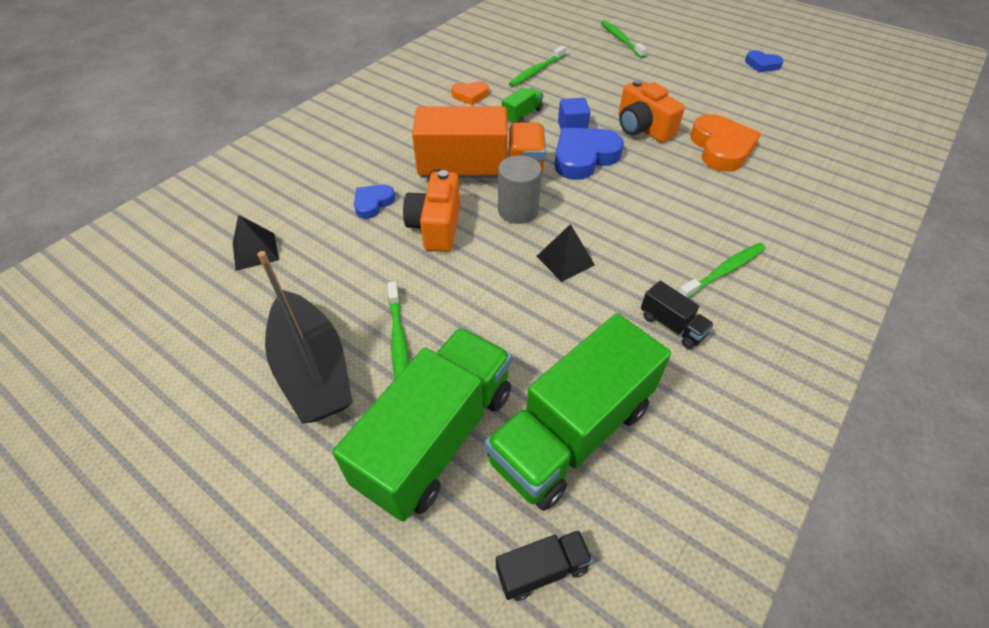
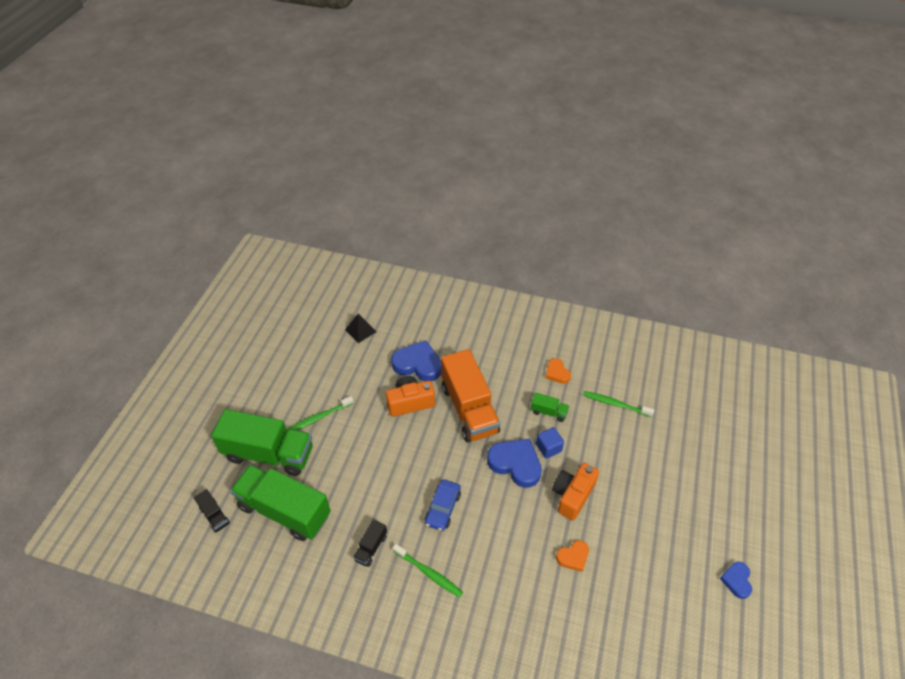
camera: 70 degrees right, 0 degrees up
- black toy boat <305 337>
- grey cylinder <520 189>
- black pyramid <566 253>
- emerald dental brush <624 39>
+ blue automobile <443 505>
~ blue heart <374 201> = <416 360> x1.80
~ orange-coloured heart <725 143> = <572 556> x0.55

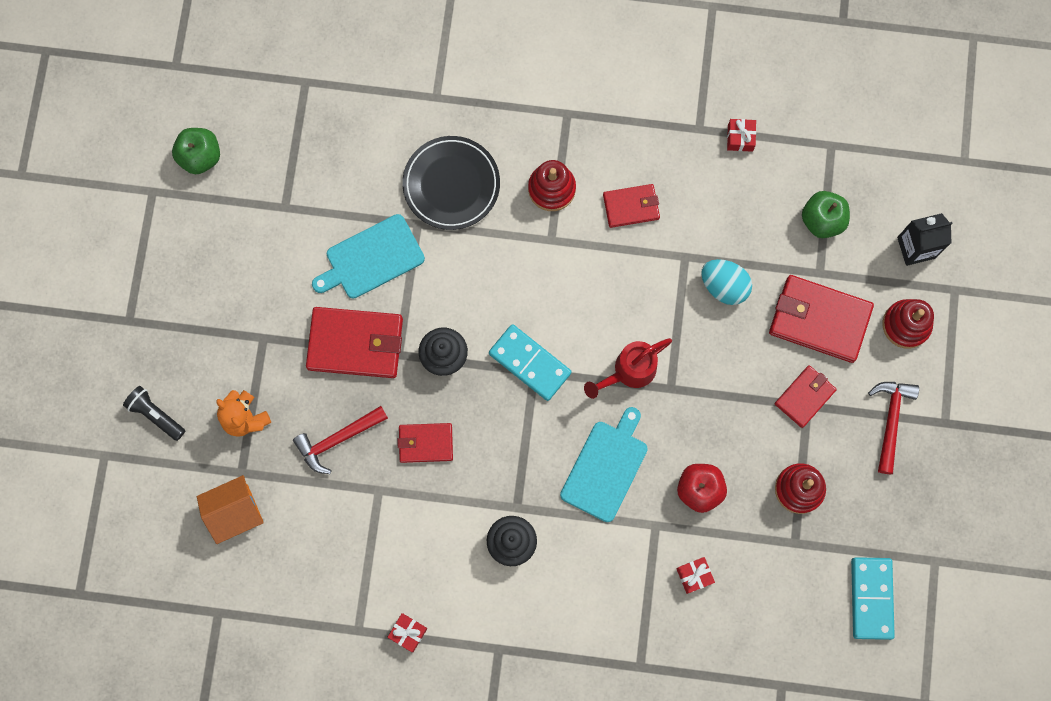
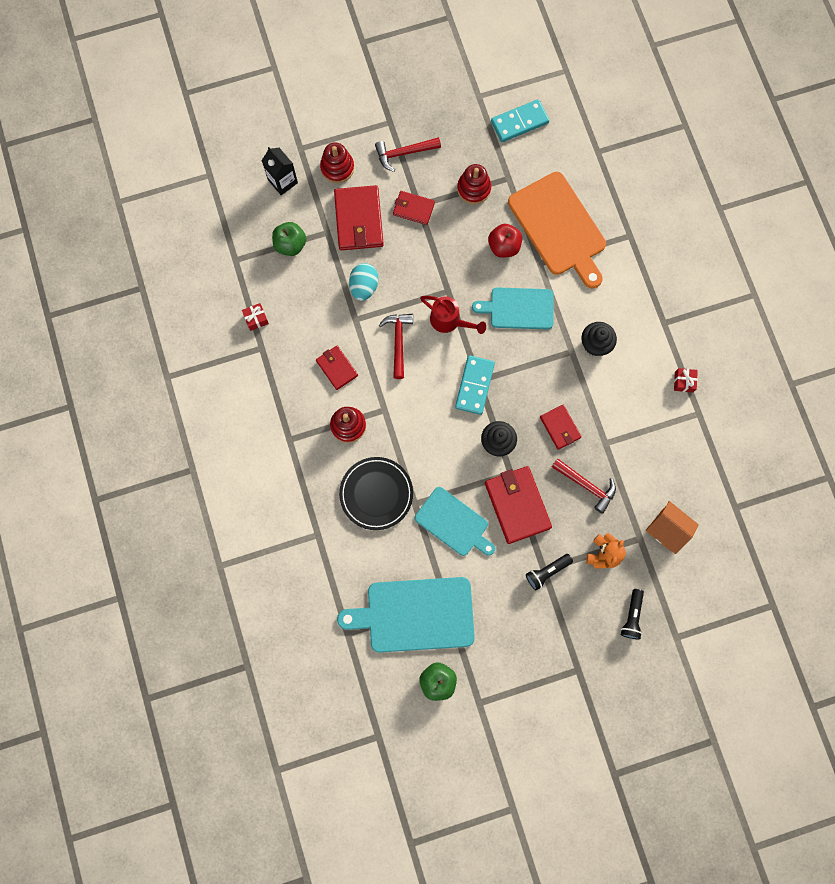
camera: 115 degrees left, 0 degrees up
+ teal chopping board <406 615>
+ scarlet claw hammer <396 346>
+ black pocket torch <549 572>
~ scarlet present <695 575> to orange-coloured chopping board <557 230>

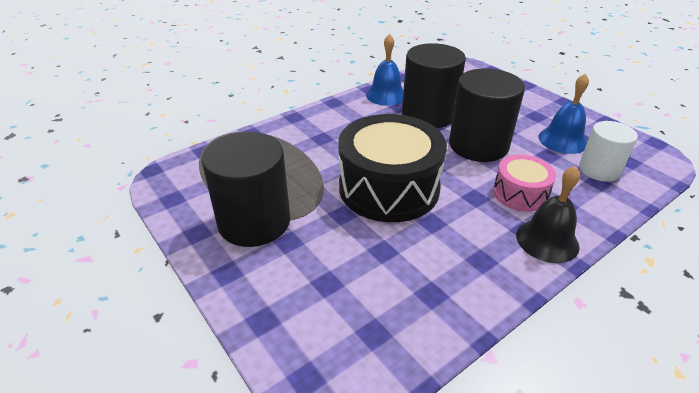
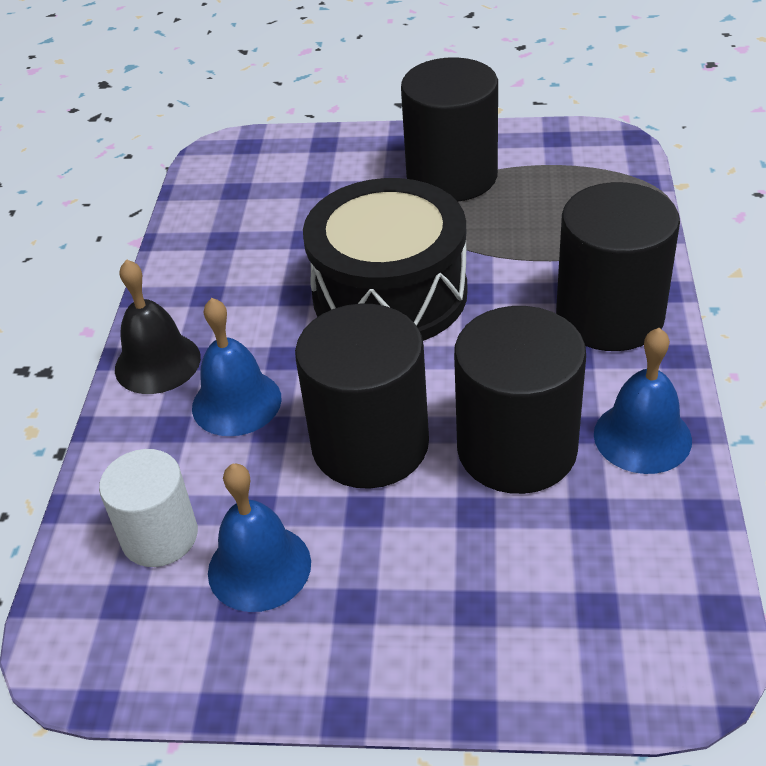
camera: 135 degrees right, 5 degrees up
+ black cylinder <618 266>
~ rosy drum <524 183> to blue hand bell <237 367>

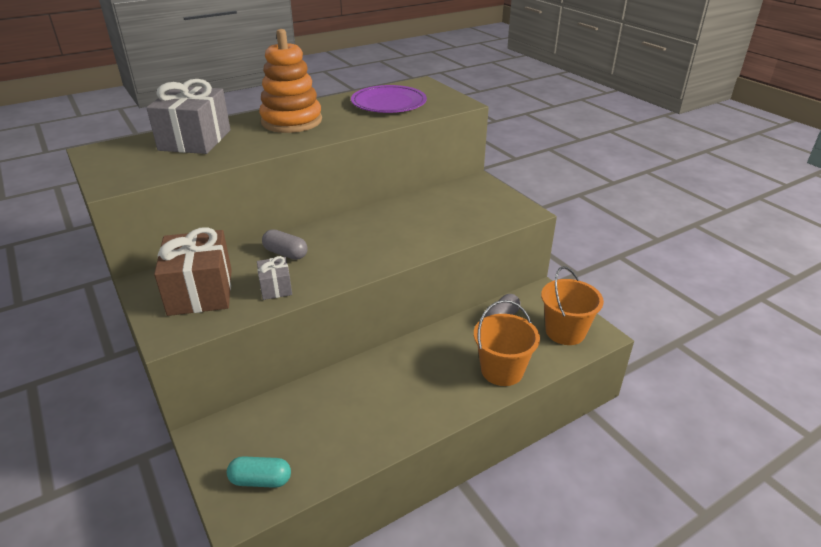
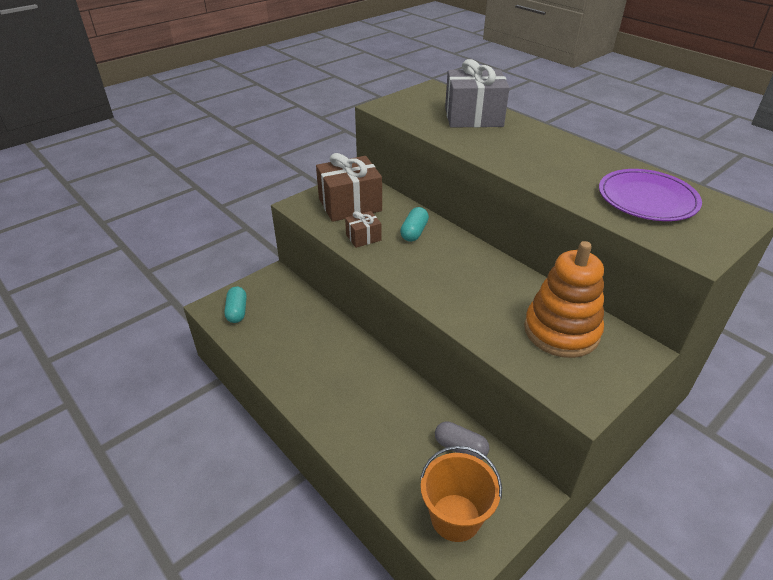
camera: 80 degrees right, 5 degrees up
- orange-coloured sand bucket <507 343>
~ orange-coloured ring stacker <290 81> to <564 299>
~ grey present <274 278> to dark brown present <363 229>
~ grey pill shape <285 244> to teal pill shape <414 224>

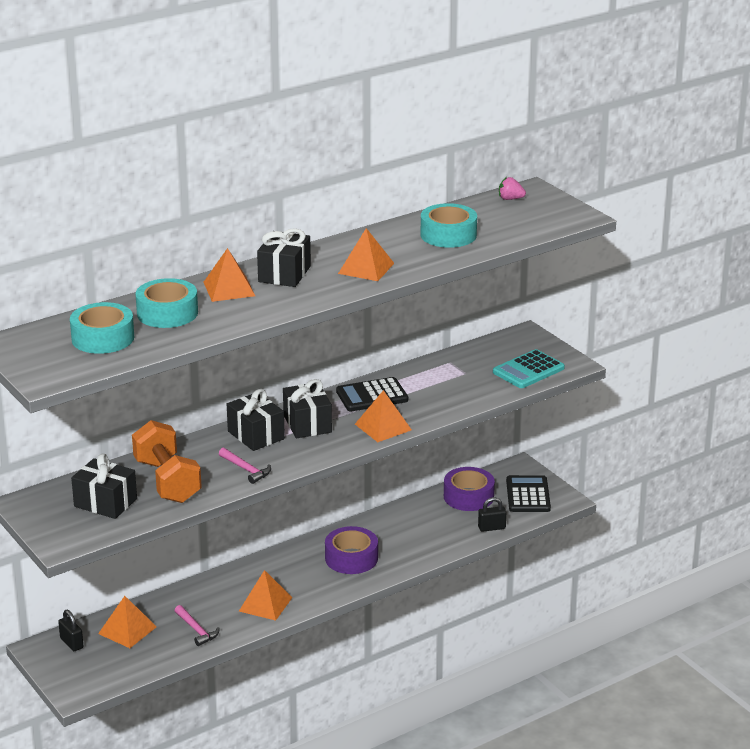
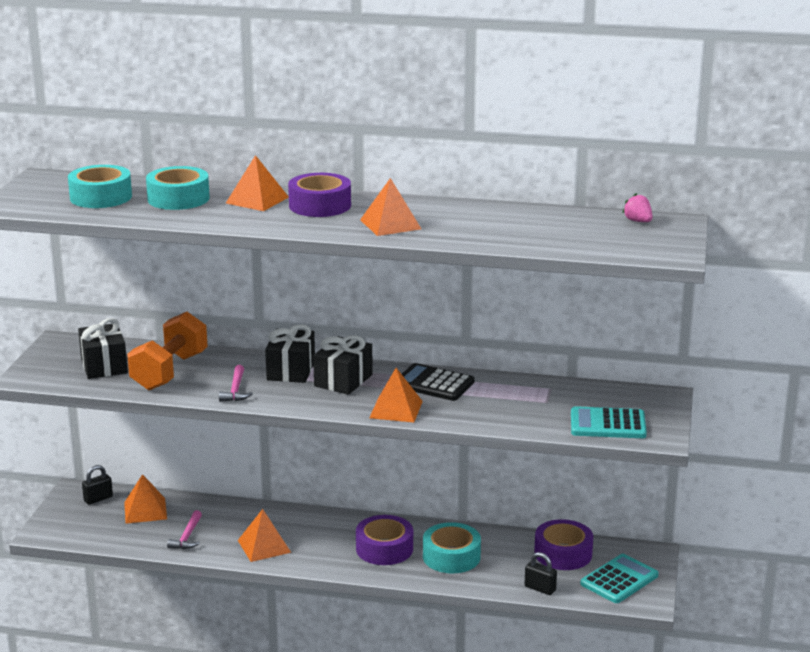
camera: 45 degrees right, 5 degrees down
~ teal roll of tape <449 225> to <452 547>
~ black present <284 257> to royal purple roll of tape <319 195>
~ black adding machine <528 493> to teal adding machine <619 578>
~ black lock <71 630> = <97 485> 45 degrees clockwise

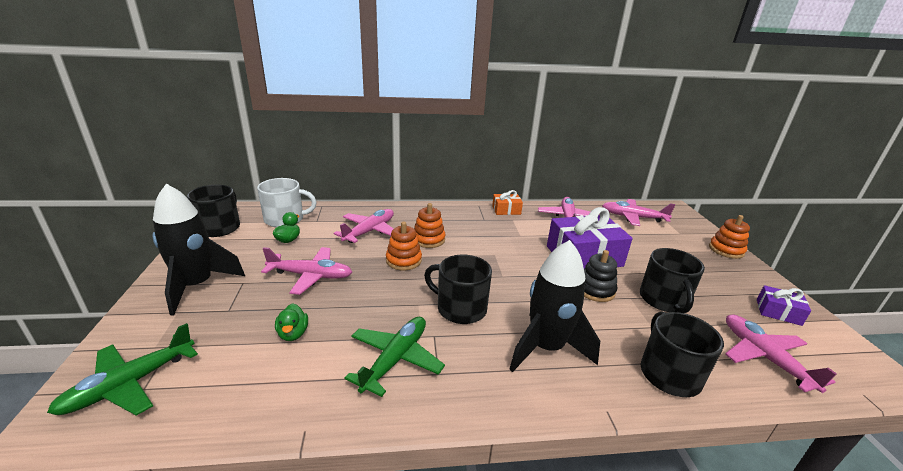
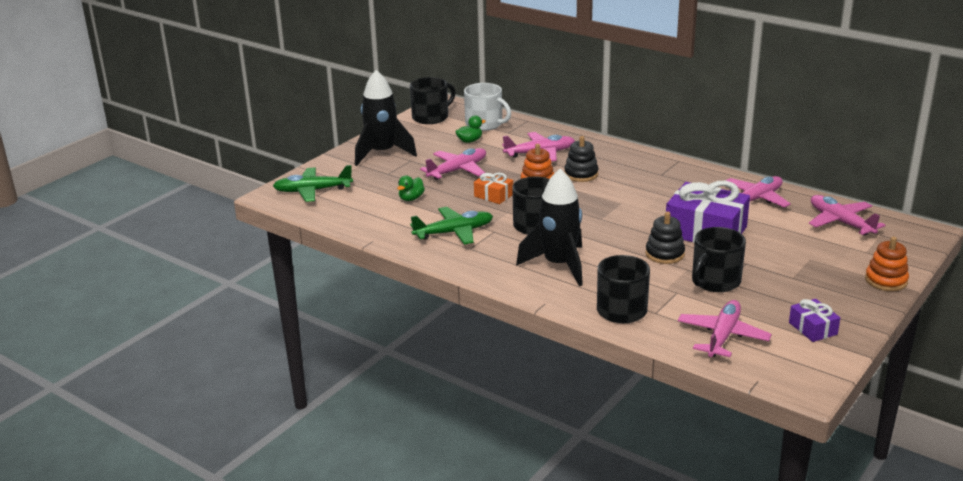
camera: 45 degrees right, 0 degrees up
~ orange-coloured present <507 202> to <493 188>
~ orange-coloured ring stacker <429 225> to black ring stacker <581 159>
~ rosy plane <306 271> = <453 164> 90 degrees counterclockwise

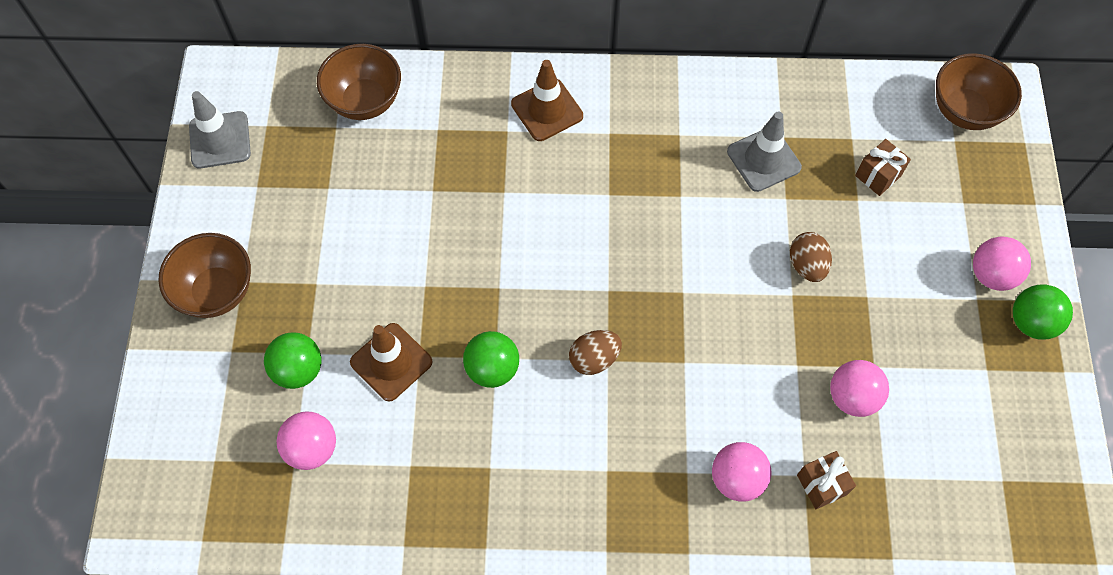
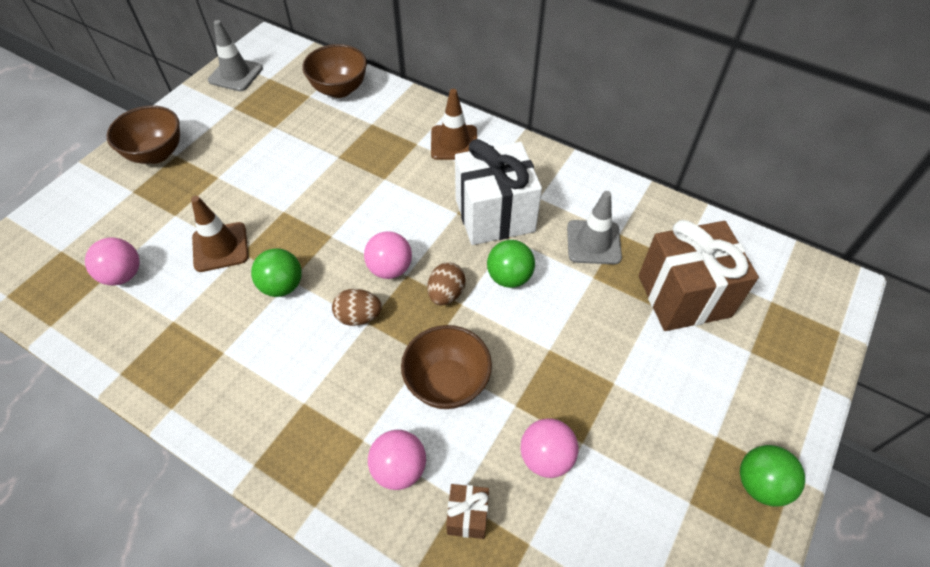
camera: 30 degrees right, 10 degrees down
+ white present <498 192>
~ emerald play ball <293 360> to <511 264>
~ dark brown egg shape <811 257> to <447 284>
~ dark brown serving bowl <979 91> to <446 367>
~ rosy play ball <1002 264> to <388 255>
~ dark brown present <883 167> = <699 275> x2.25

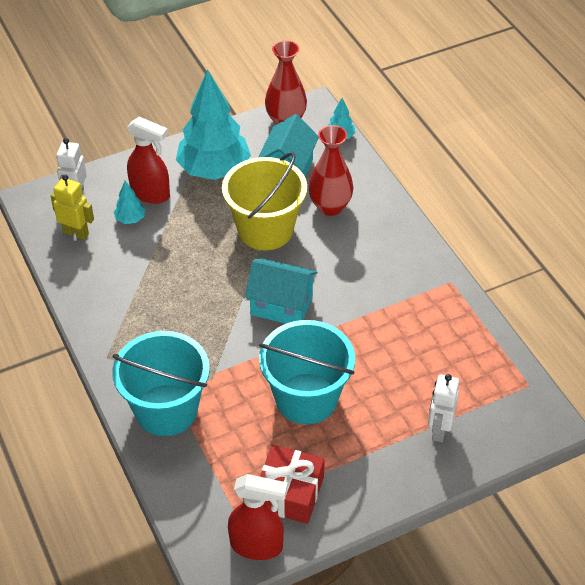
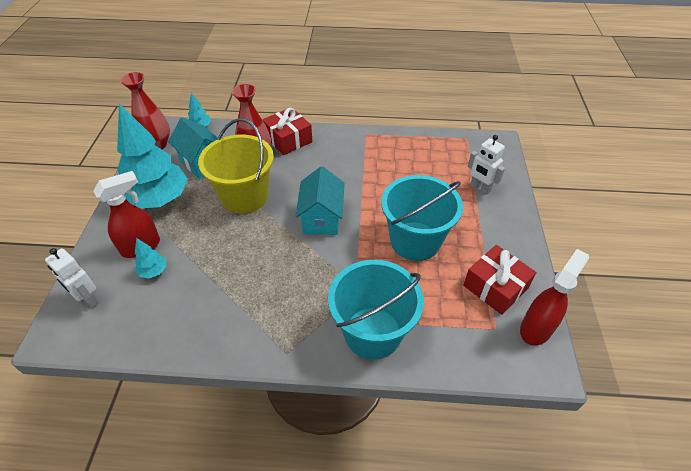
camera: 60 degrees left, 0 degrees up
- bright yellow robot figure <72 207>
+ scarlet present <287 131>
~ teal cottage <281 291> = <320 200> 45 degrees counterclockwise

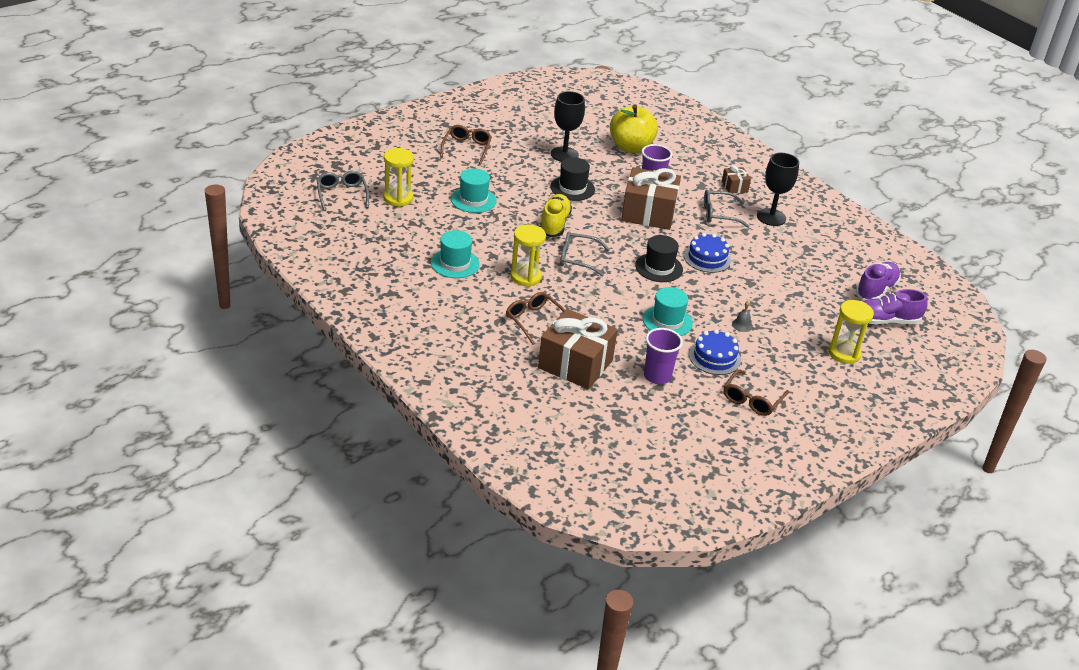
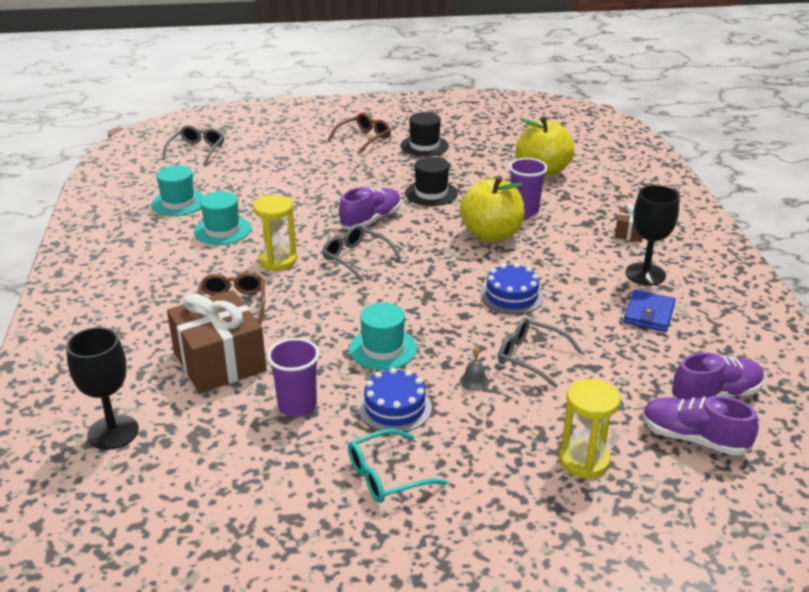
camera: 35 degrees right, 5 degrees down
- bright yellow sandglass <398 177>
+ blue card wallet <649 311>
~ teal hat <474 190> to <177 191>
~ black wine glass <568 126> to <102 388>
~ black hat <659 258> to <425 134>
~ grey eyeglasses <727 209> to <540 352>
~ dark brown present <651 198> to bright yellow toy apple <492 209>
~ bright yellow sneaker <556 215> to royal purple sneaker <370 208>
~ dark brown eyeglasses <756 392> to teal eyeglasses <398 466>

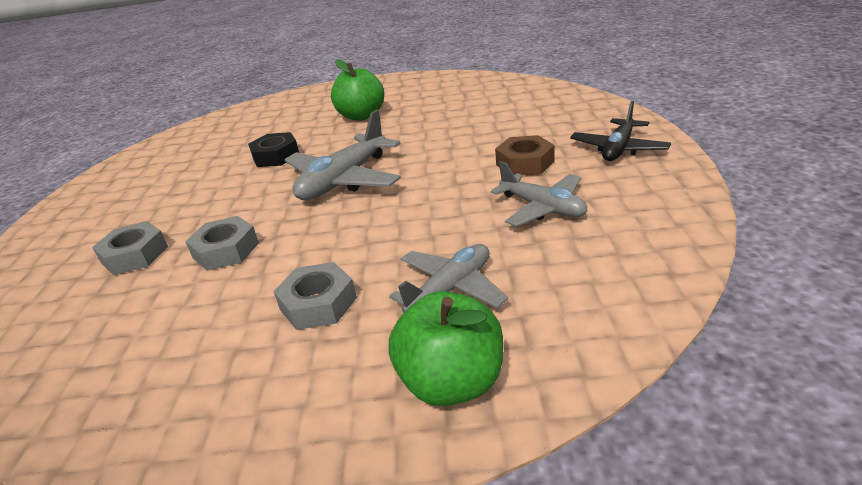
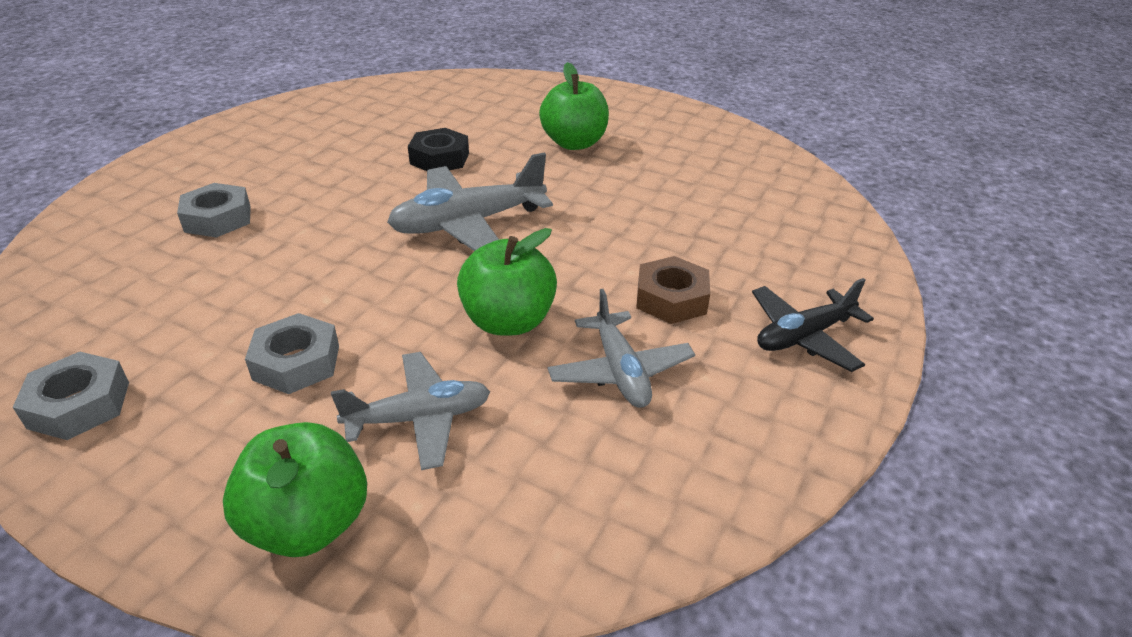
camera: 25 degrees right, 5 degrees up
+ emerald toy apple <507 282>
~ grey hex nut <222 243> to <71 396>

